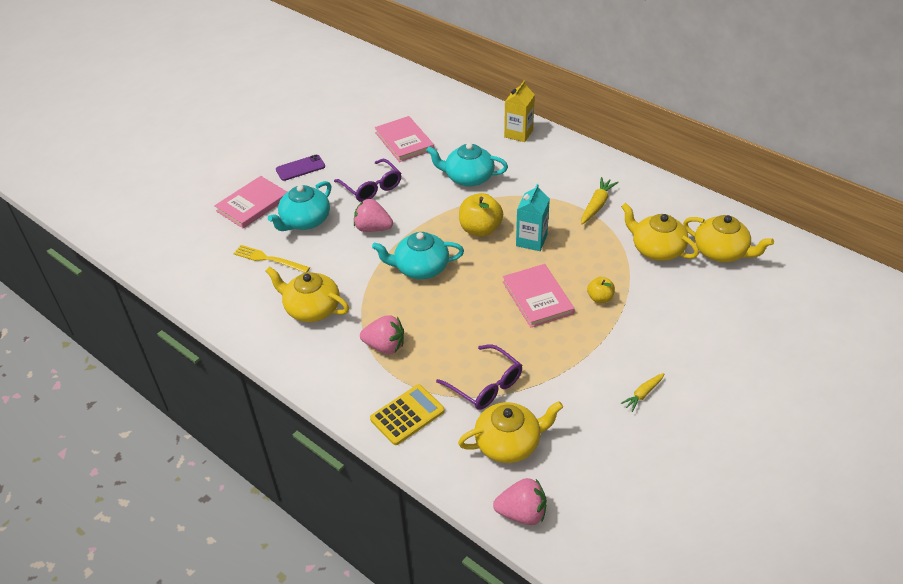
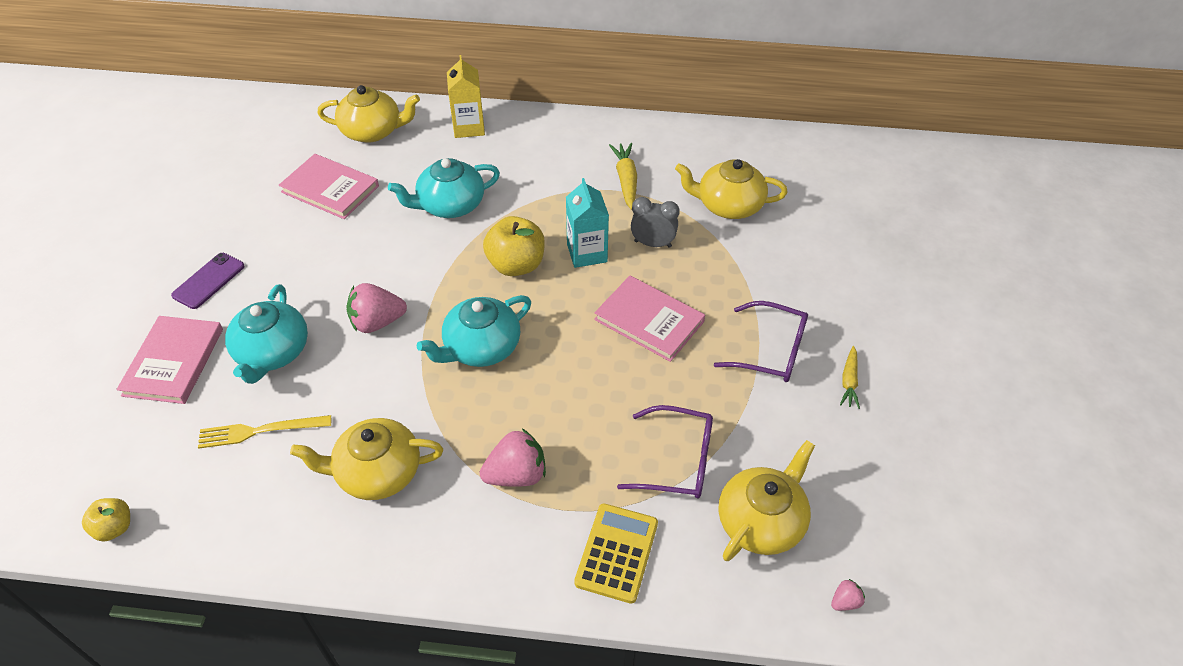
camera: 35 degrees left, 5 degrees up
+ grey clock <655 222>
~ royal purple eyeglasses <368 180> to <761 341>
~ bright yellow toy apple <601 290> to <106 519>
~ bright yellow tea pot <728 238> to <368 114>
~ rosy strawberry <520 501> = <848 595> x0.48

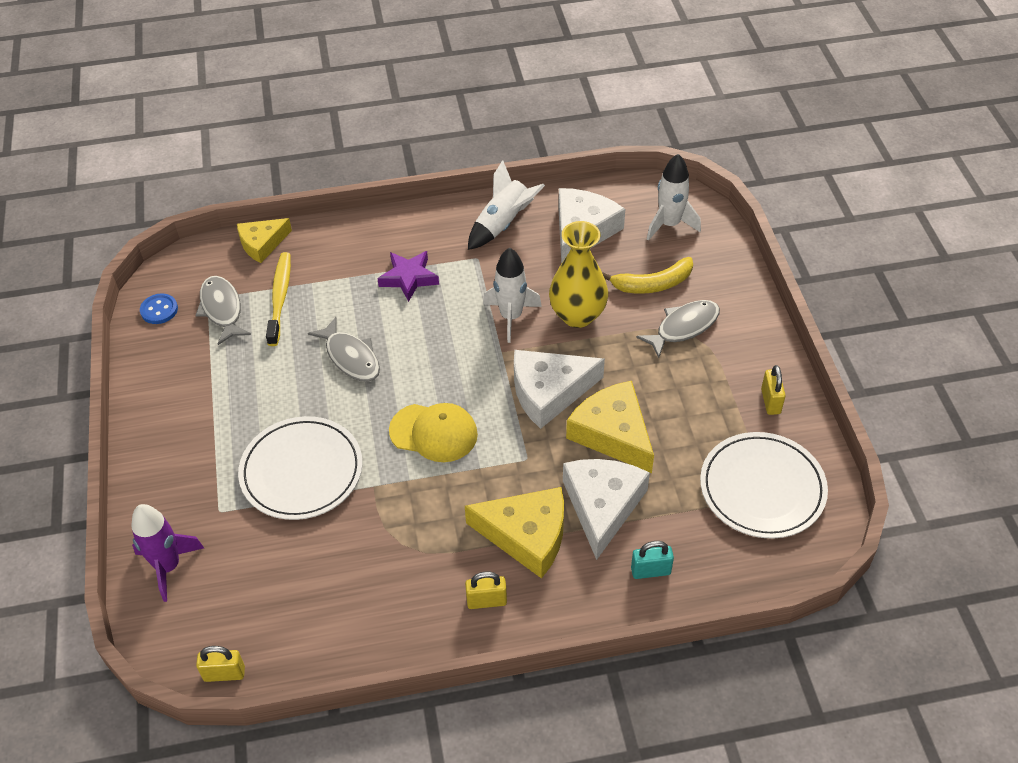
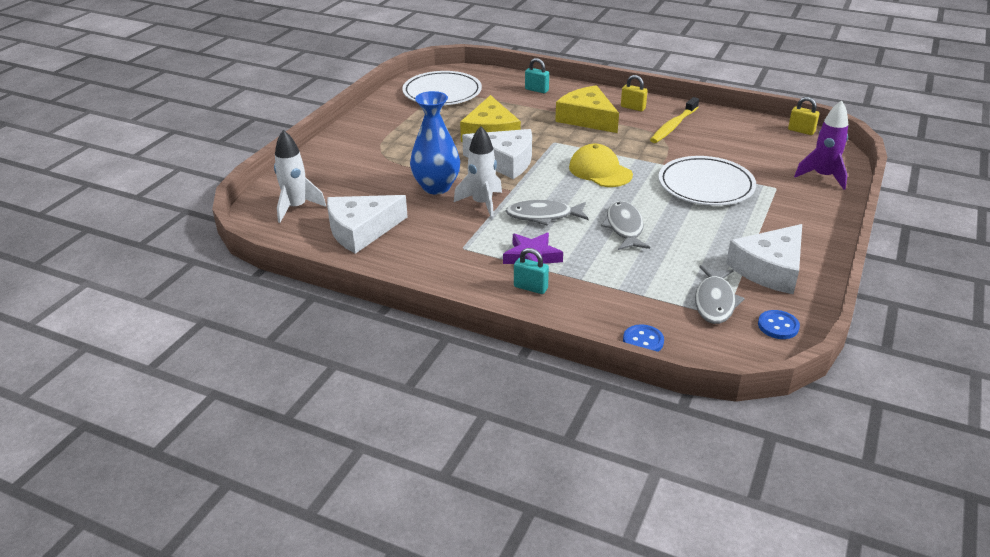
camera: 145 degrees left, 15 degrees down
- white spaceship <506 205>
- bright yellow banana <647 275>
- bright yellow lock <773 390>
+ teal lock <531 271>
~ bright yellow dental brush <278 299> to <674 120>
~ white piece of cheese <606 509> to <764 259>
~ grey fish <678 329> to <547 213>
~ bright yellow piece of cheese <264 240> to blue shirt button <643 338>
~ bright yellow flower vase <578 274> to blue flower vase <435 142>

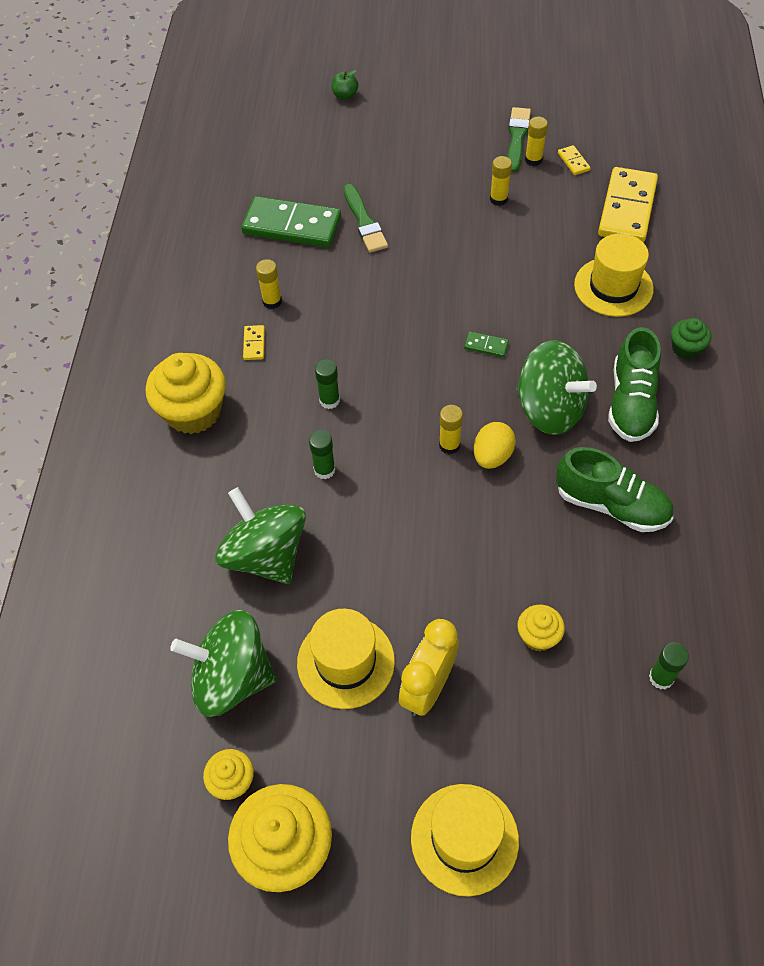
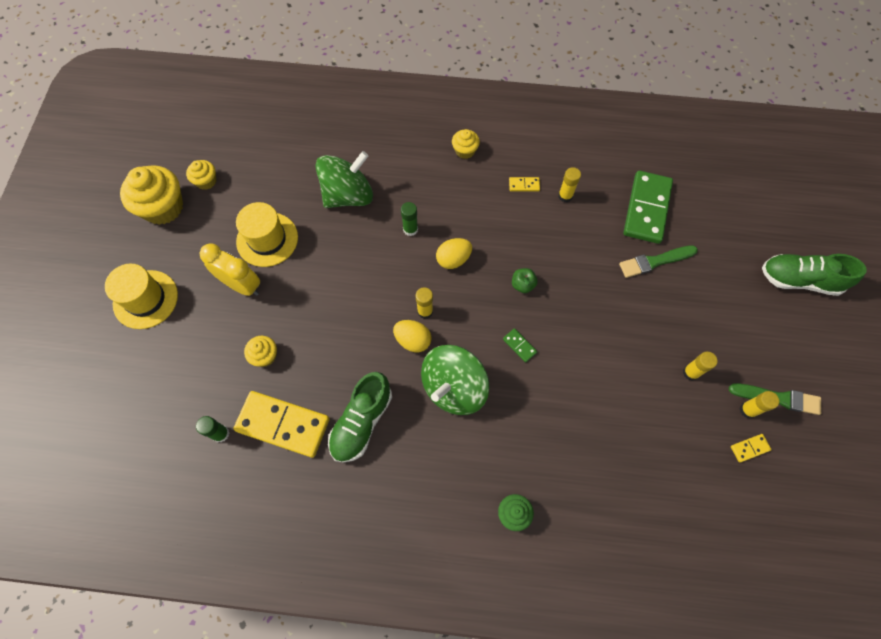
camera: 90 degrees right, 10 degrees up
- emerald spinning top <223 663>
- emerald glue <327 384>
- bright yellow hat <614 275>
+ bright yellow egg shape <454 253>
~ emerald toy apple <345 85> to <525 280>
~ bright yellow domino piece <628 205> to <281 424>
~ emerald sneaker <634 384> to <814 275>
~ emerald domino piece <486 344> = <520 345> 60 degrees counterclockwise
~ bright yellow fairy cake <186 393> = <466 144> x0.52

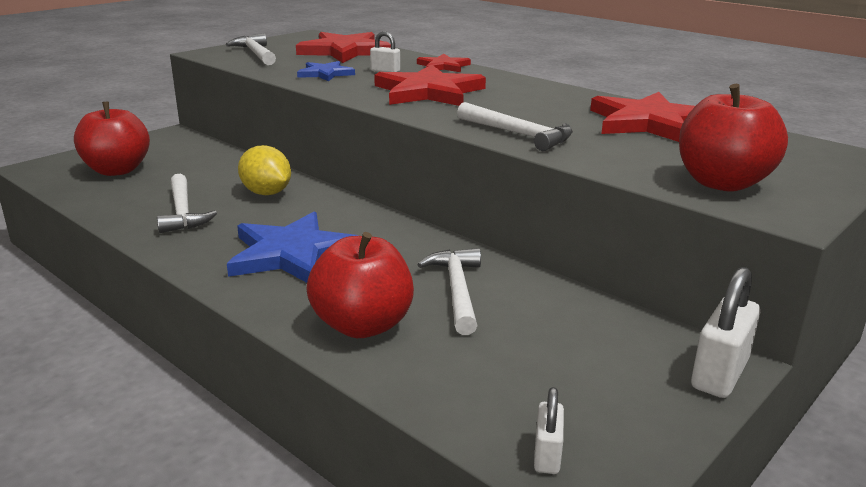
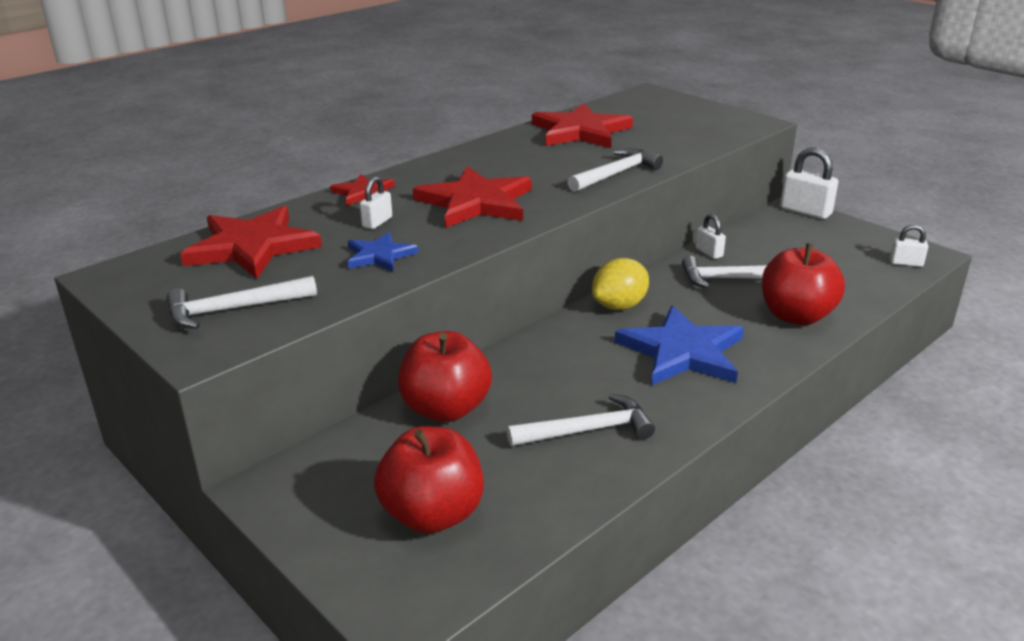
camera: 85 degrees left, 5 degrees up
+ white lock <711 236>
~ bright yellow toy lemon <264 170> to <620 284>
~ scarlet toy apple <733 138> to <445 376>

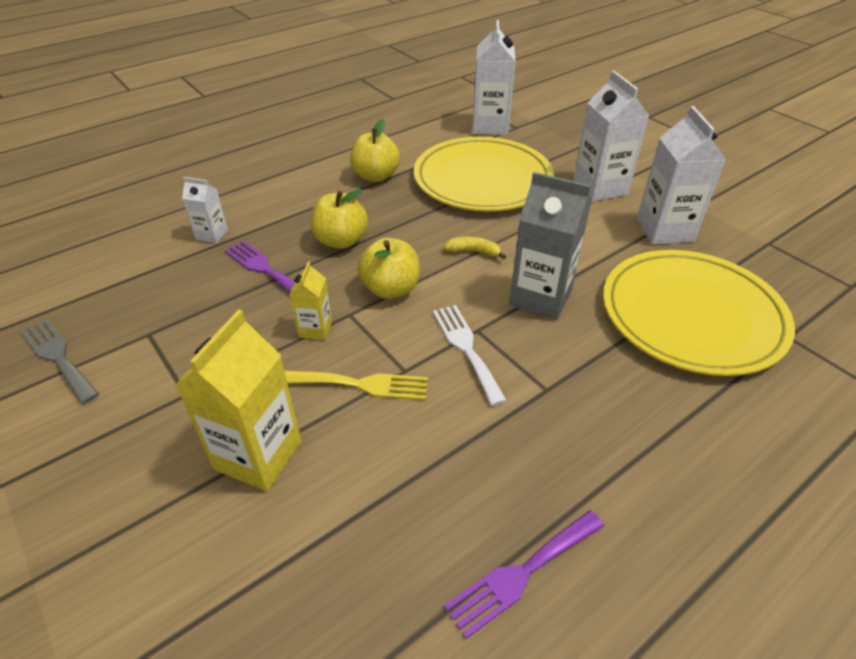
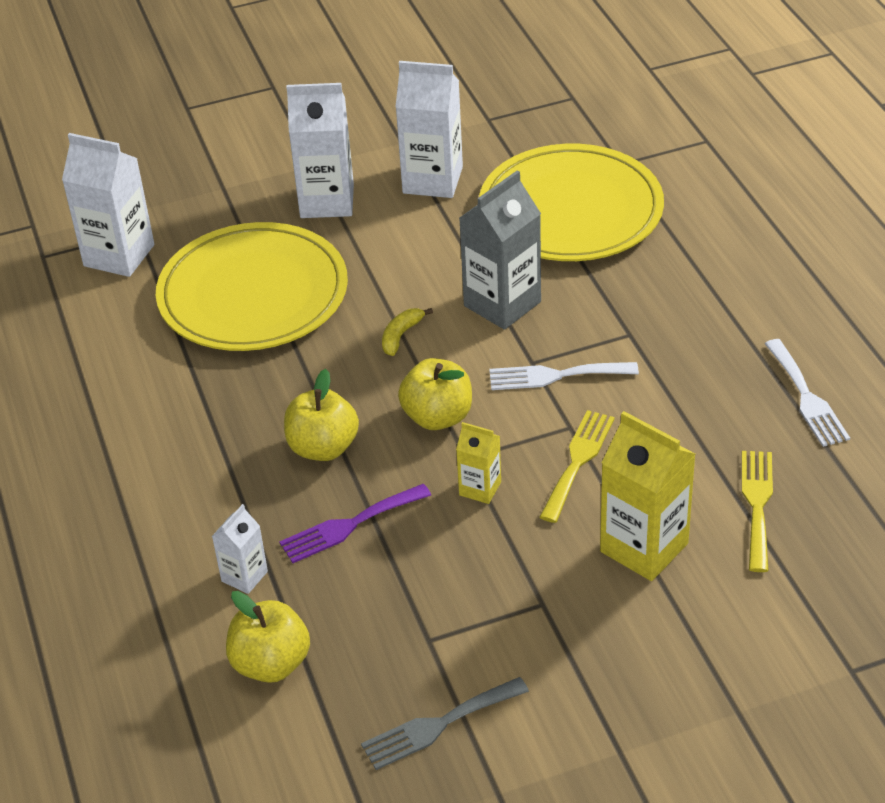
camera: 70 degrees left, 0 degrees up
+ bright yellow dinner fork <757 511>
~ bright yellow toy apple <375 150> to <268 637>
~ royal purple dinner fork <524 574> to white dinner fork <807 393>

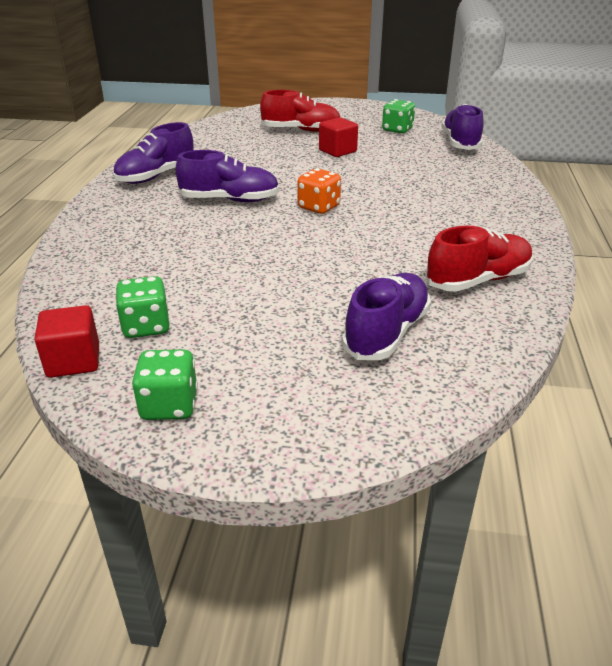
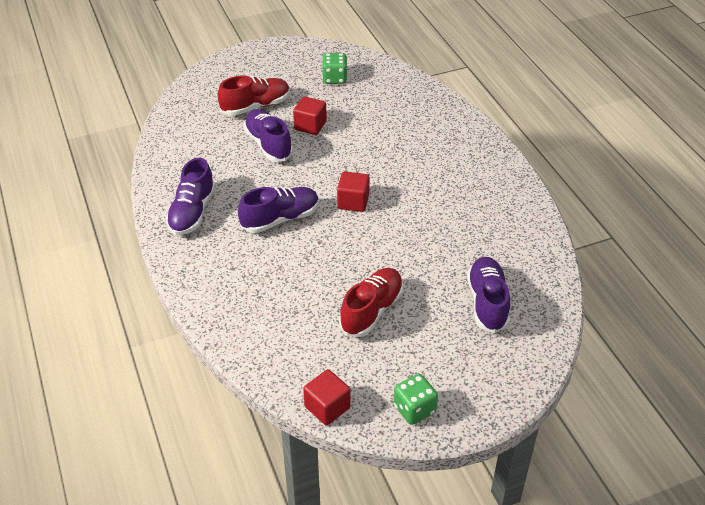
camera: 30 degrees left, 10 degrees up
- emerald game die <142 307>
~ scarlet sneaker <479 259> to <371 302>
~ royal purple sneaker <463 127> to <268 135>
~ orange-coloured game die <319 191> to scarlet solid cube <353 191>

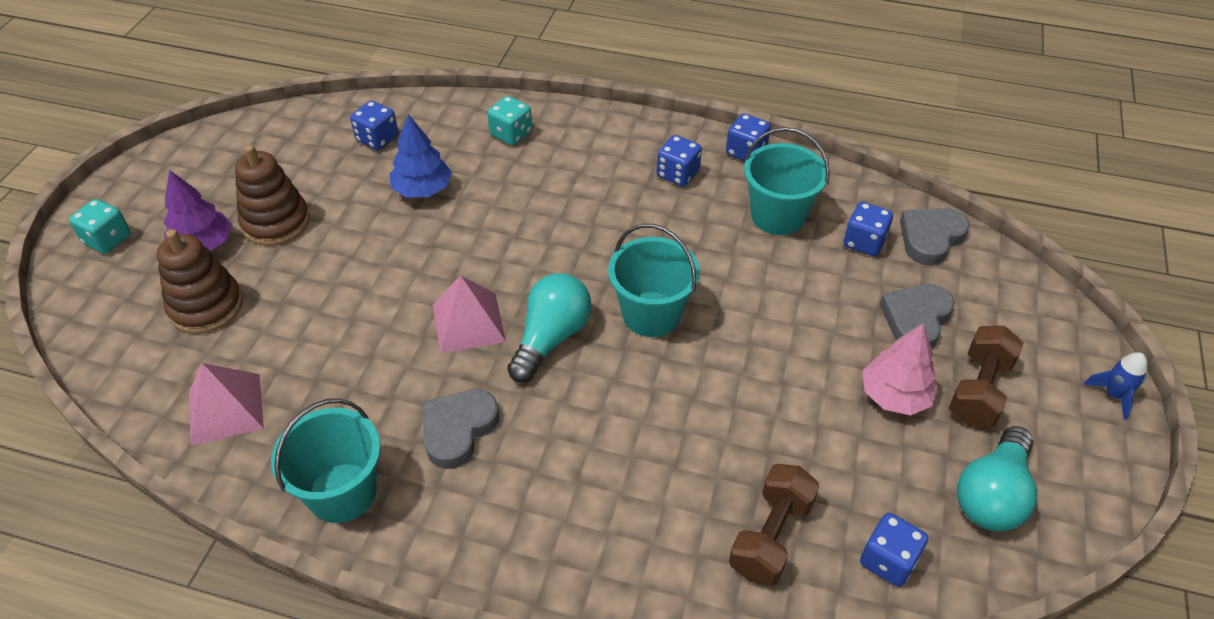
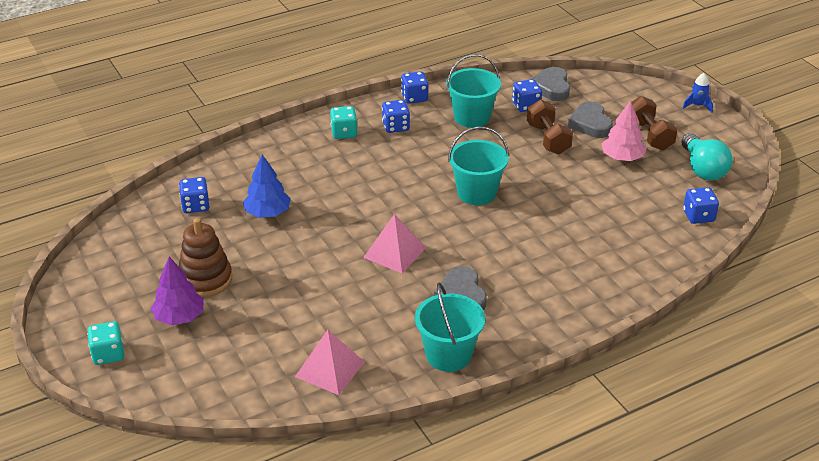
camera: 45 degrees left, 10 degrees down
- dark brown ring stacker <200 281>
- teal light bulb <549 328>
~ teal game die <509 120> to <344 122>
~ dark brown dumbbell <774 525> to <550 126>

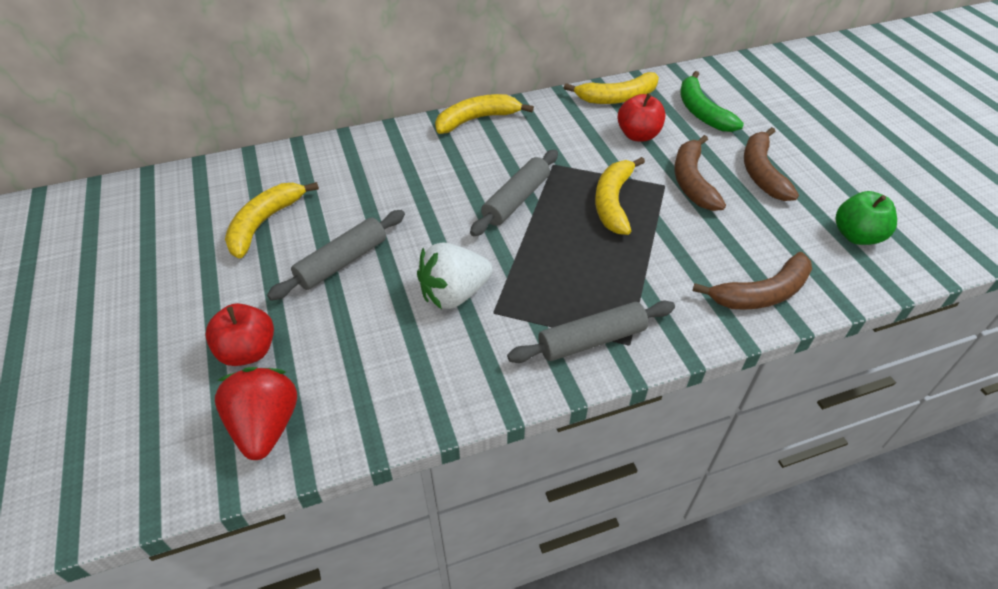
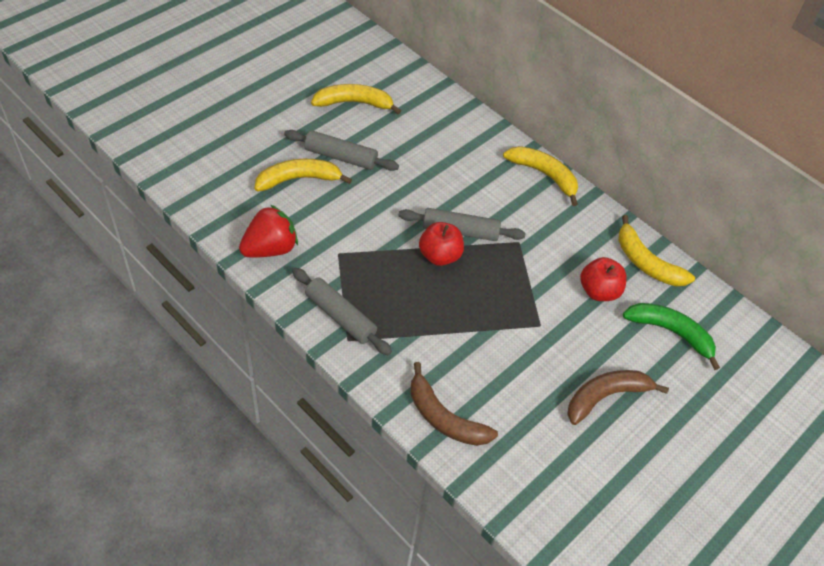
camera: 60 degrees right, 5 degrees up
- white strawberry <455 275>
- dark brown banana <700 173>
- emerald toy apple <866 218>
~ scarlet toy apple <239 334> to <441 244>
~ scarlet strawberry <256 413> to <268 231>
~ bright yellow banana <620 196> to <303 175>
~ emerald banana <712 101> = <671 336> 75 degrees clockwise

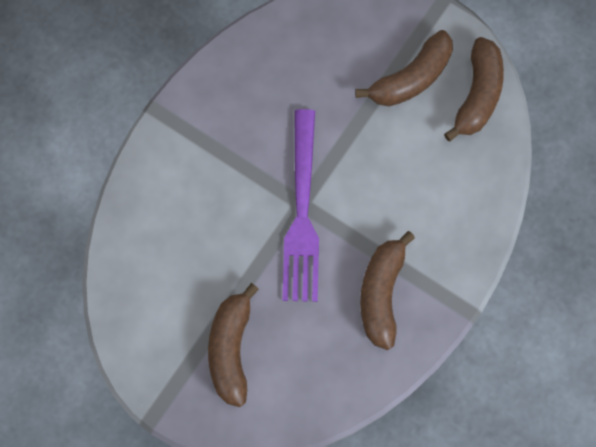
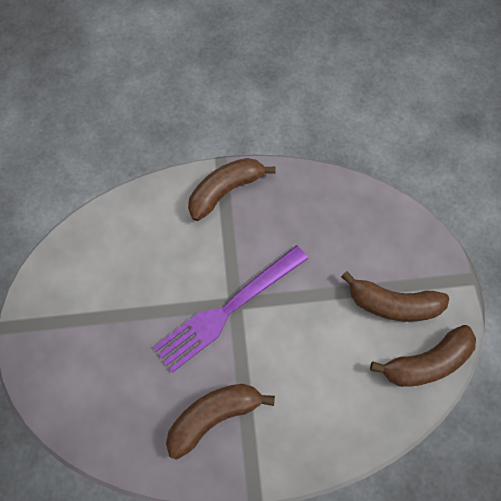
camera: 50 degrees right, 5 degrees down
~ dark brown banana <233 345> to <231 189>

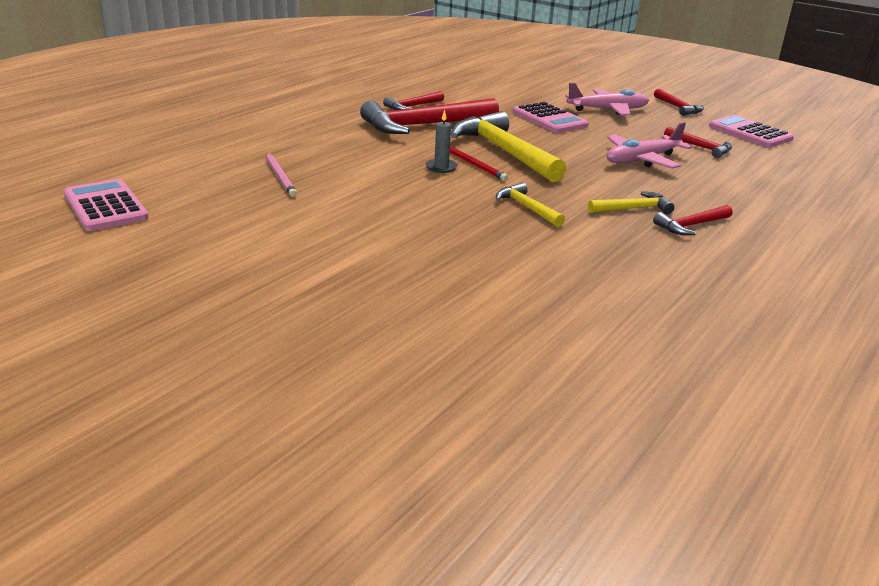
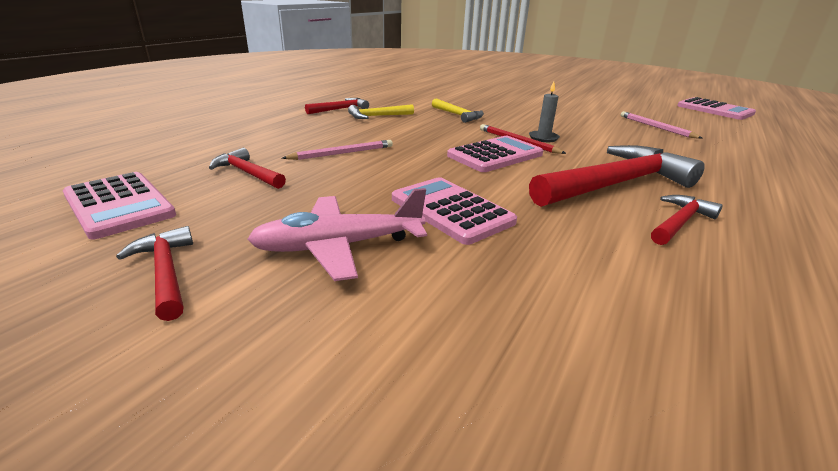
camera: 175 degrees right, 0 degrees up
~ bright yellow claw hammer <508 146> to rosy adding machine <495 154>
~ rosy plane <649 145> to rosy pencil <337 150>

